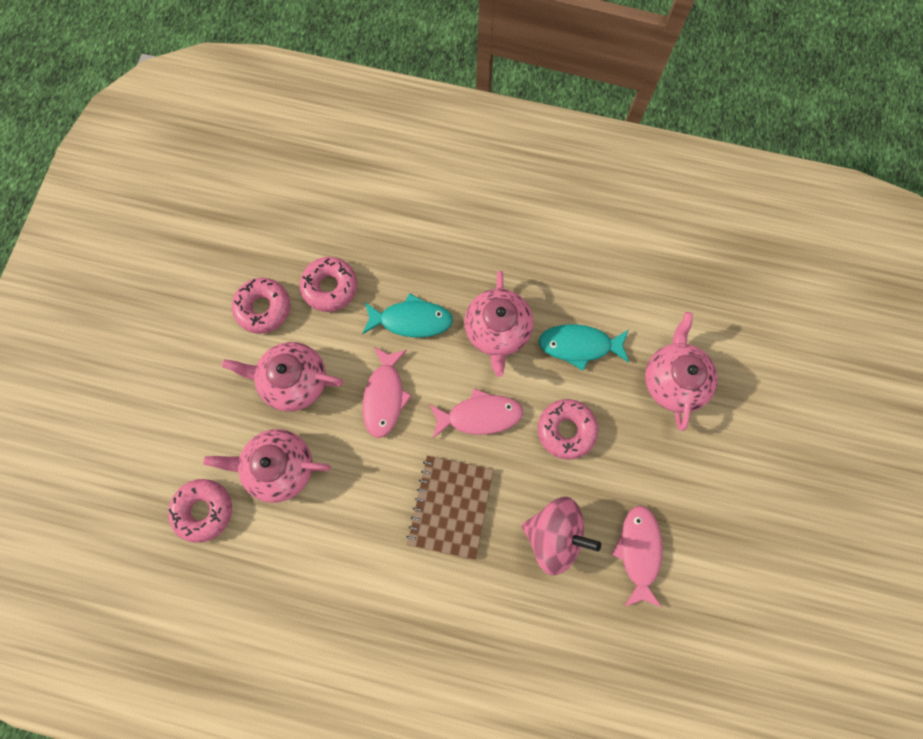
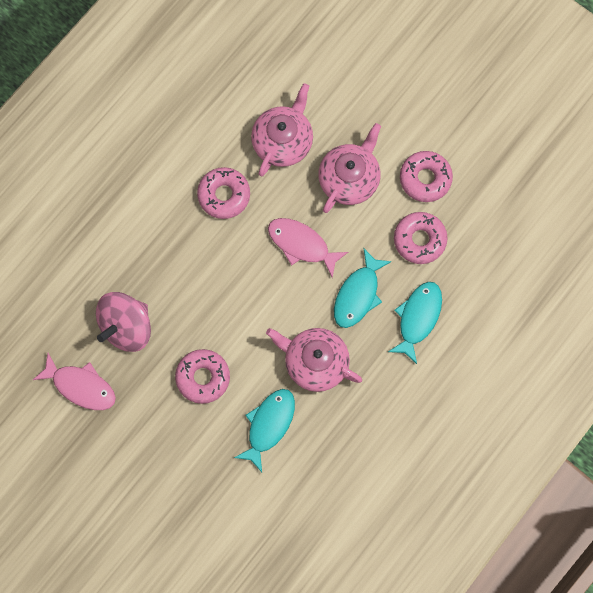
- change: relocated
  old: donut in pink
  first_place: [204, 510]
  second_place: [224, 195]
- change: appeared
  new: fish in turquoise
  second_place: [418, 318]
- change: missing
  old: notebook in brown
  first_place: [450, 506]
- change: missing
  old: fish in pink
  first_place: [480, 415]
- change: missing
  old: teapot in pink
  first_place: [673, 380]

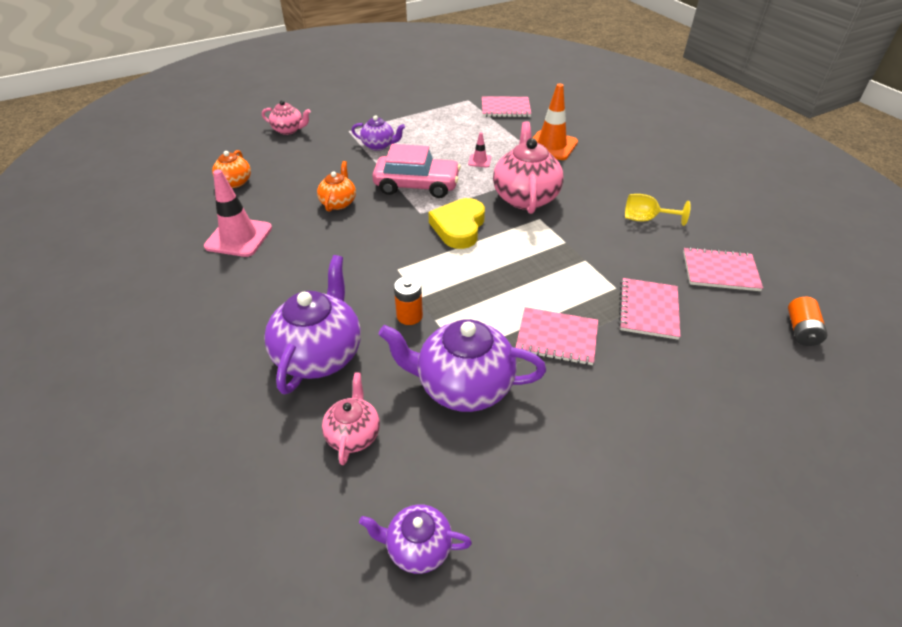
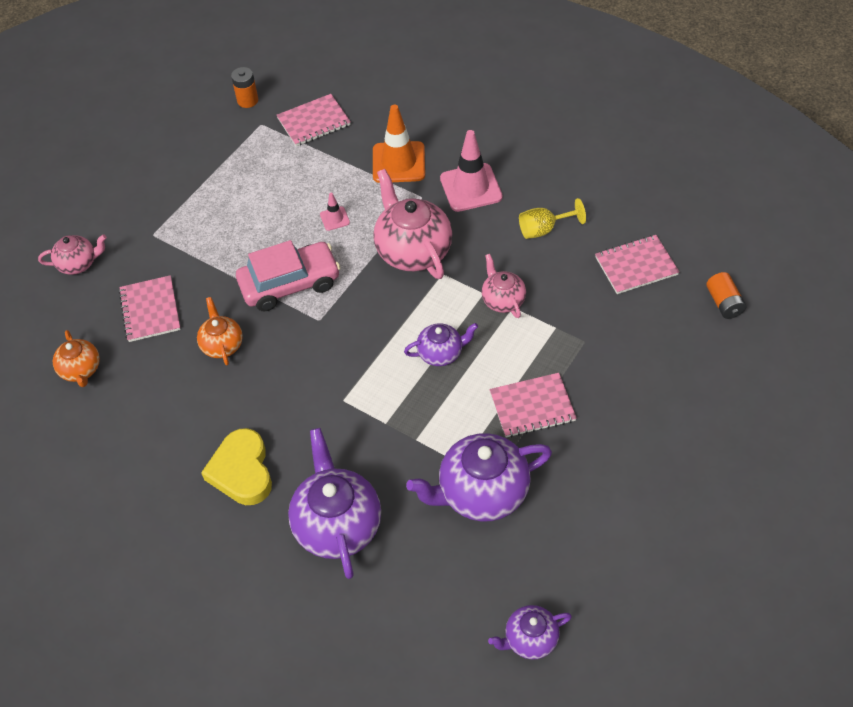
- change: relocated
  old: notebook in pink
  first_place: [648, 310]
  second_place: [150, 310]
- change: relocated
  old: heart in yellow
  first_place: [459, 227]
  second_place: [242, 471]
- change: relocated
  old: battery in orange
  first_place: [409, 316]
  second_place: [247, 100]
- change: relocated
  old: teapot in purple
  first_place: [379, 146]
  second_place: [441, 353]
- change: relocated
  old: traffic cone in pink
  first_place: [239, 237]
  second_place: [471, 188]
- change: relocated
  old: teapot in pink
  first_place: [353, 434]
  second_place: [502, 300]

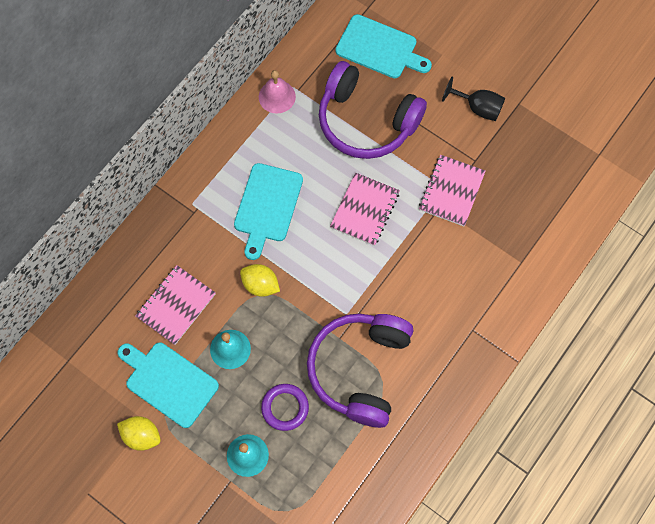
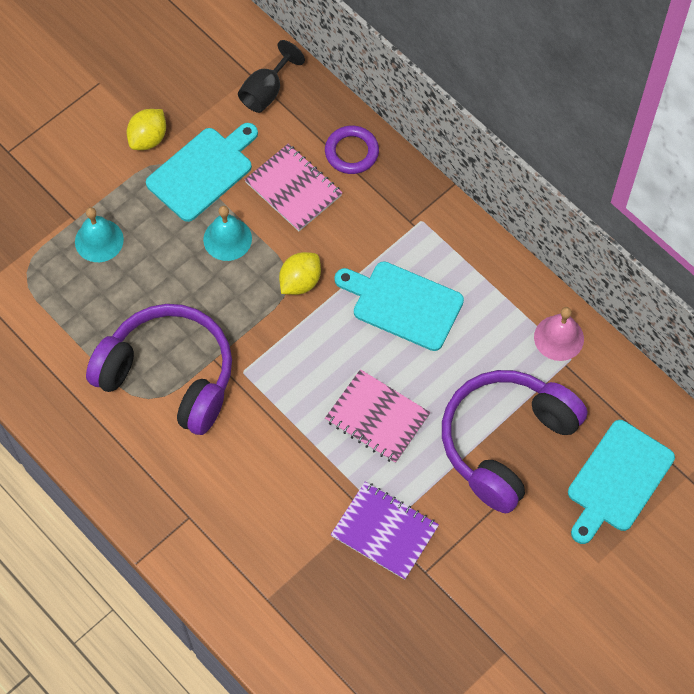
- change: relocated
  old: goblet in black
  first_place: [478, 108]
  second_place: [266, 92]
- change: relocated
  old: ring in purple
  first_place: [285, 407]
  second_place: [351, 152]
- change: colour
  old: notebook in pink
  new: notebook in purple
  first_place: [451, 191]
  second_place: [384, 531]

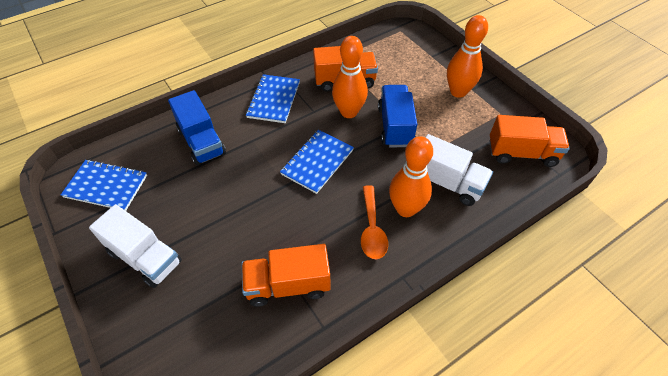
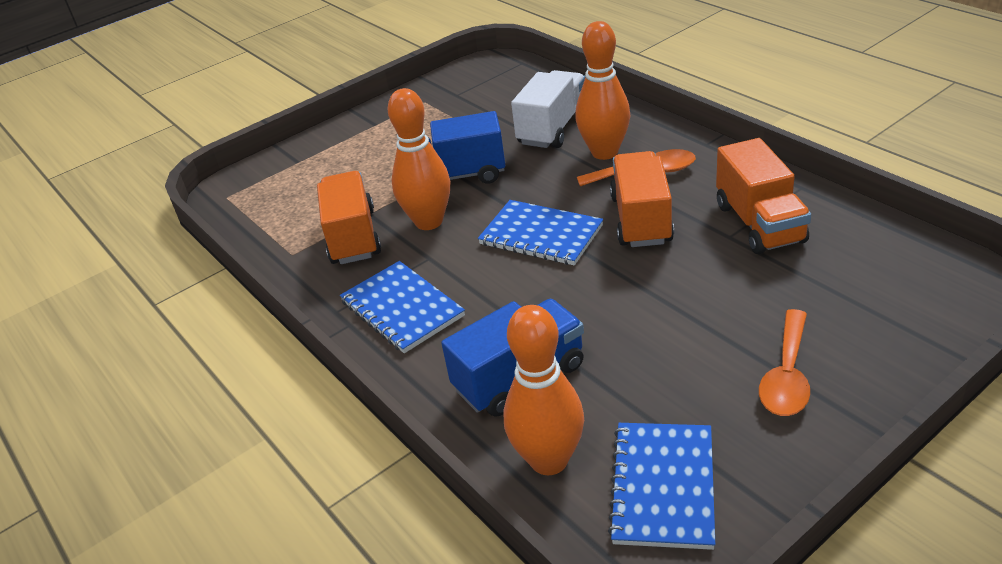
- change: spun
  old: notebook in blue
  first_place: [273, 100]
  second_place: [402, 309]
  degrees: 45
- change: relocated
  old: bowling pin in orange
  first_place: [458, 92]
  second_place: [549, 460]
- change: relocated
  old: truck in orange
  first_place: [522, 153]
  second_place: [641, 219]
- change: exchanged
  old: truck in white
  new: spoon in orange
  first_place: [145, 257]
  second_place: [787, 375]

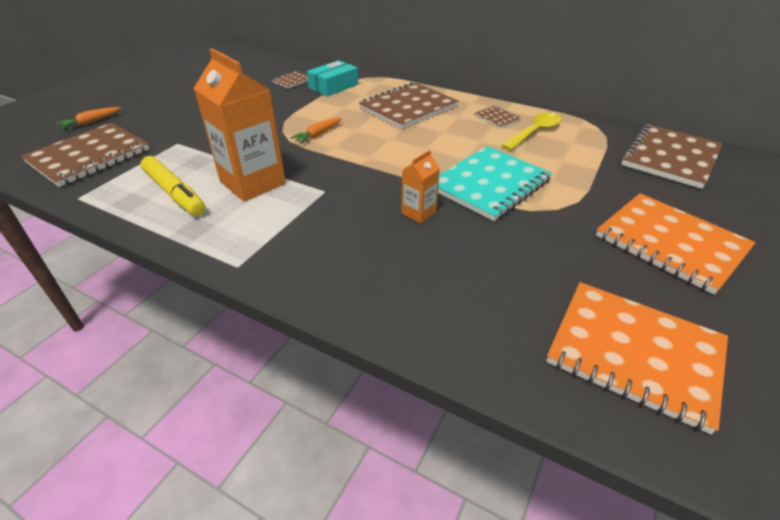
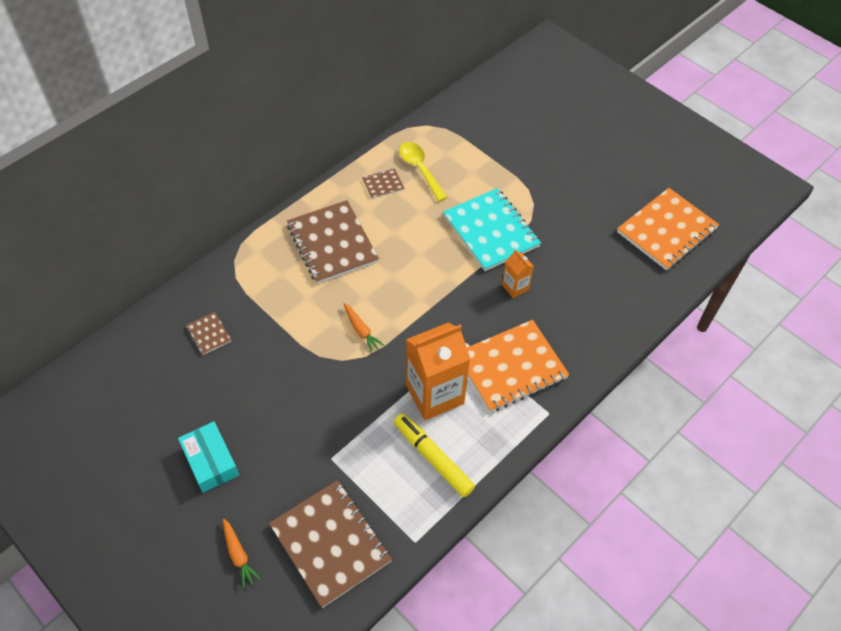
- change: relocated
  old: box in turquoise
  first_place: [333, 86]
  second_place: [210, 461]
- change: spun
  old: marker in yellow
  first_place: [174, 193]
  second_place: [433, 458]
  degrees: -105
- change: relocated
  old: notebook in orange
  first_place: [670, 243]
  second_place: [511, 367]
- change: missing
  old: notebook in brown
  first_place: [670, 157]

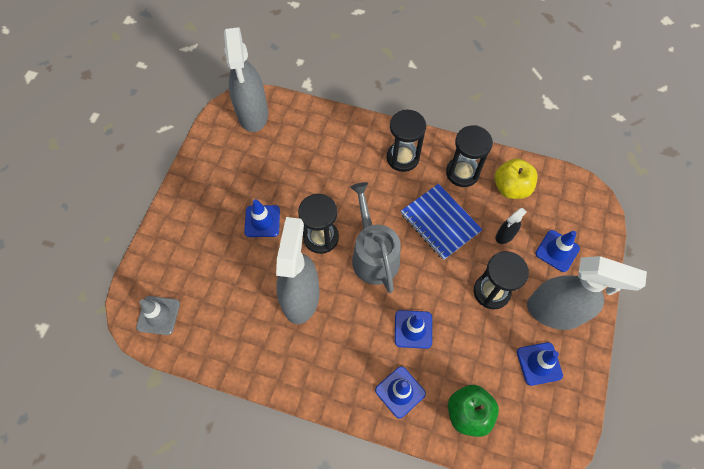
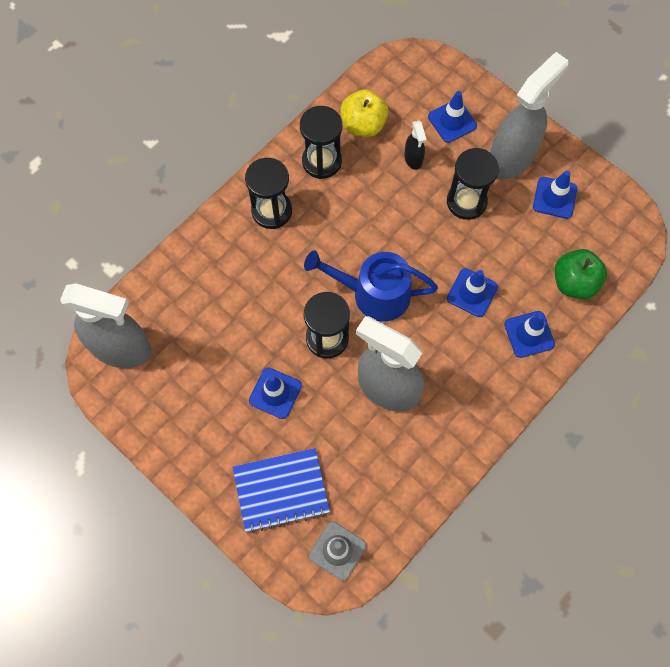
- change: relocated
  old: notebook in blue
  first_place: [440, 222]
  second_place: [281, 490]
- change: colour
  old: watering can in grey
  new: watering can in blue
  first_place: [373, 255]
  second_place: [374, 294]

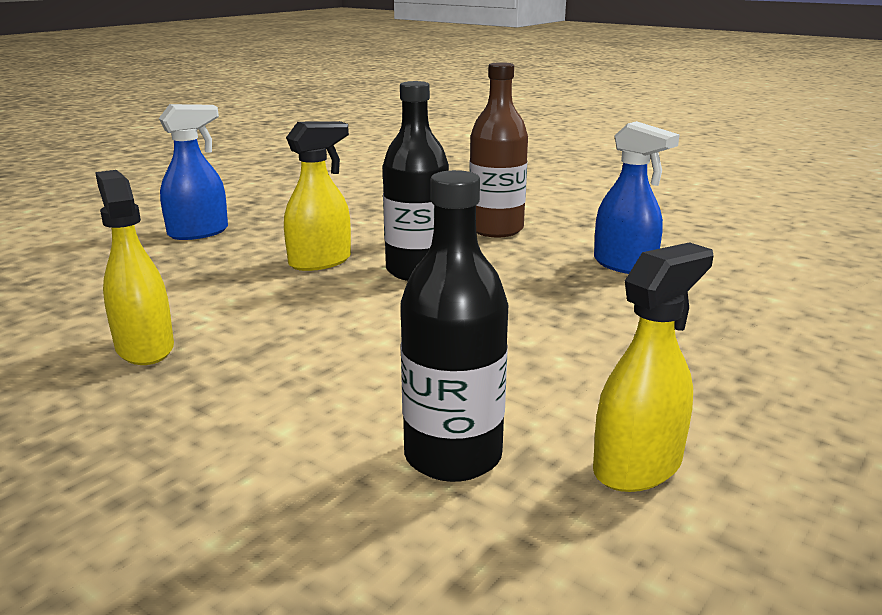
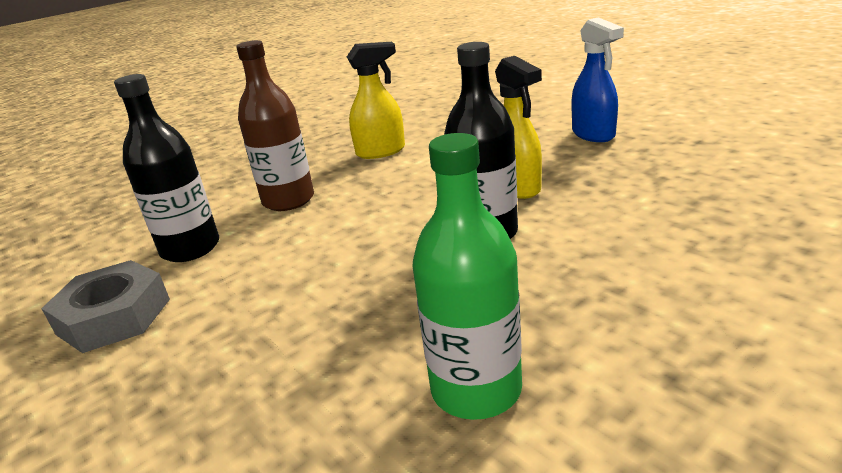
- change: exchanged
  old: spray bottle in yellow
  new: nut in grey
  first_place: [638, 466]
  second_place: [114, 316]
- change: relocated
  old: bottle in brown
  first_place: [496, 229]
  second_place: [288, 200]
- change: exchanged
  old: spray bottle in blue
  new: bottle in green
  first_place: [624, 265]
  second_place: [476, 389]

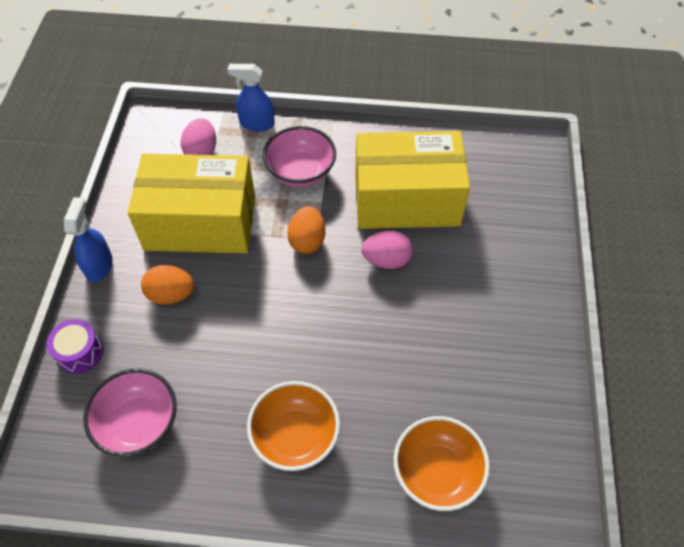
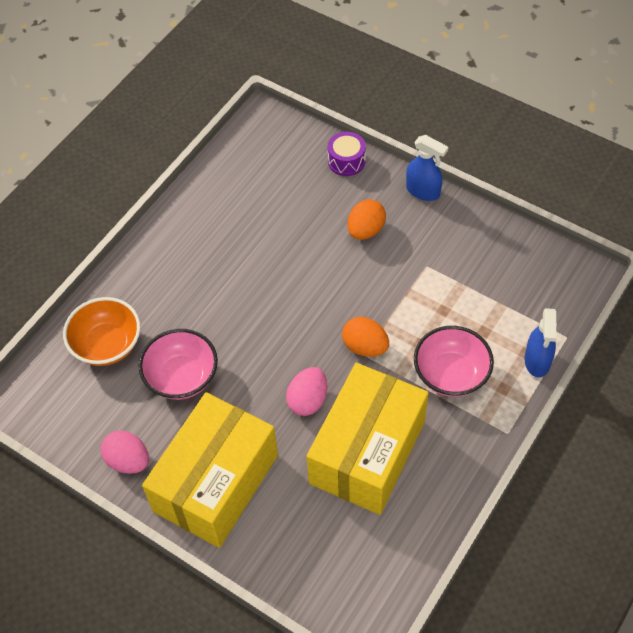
- change: relocated
  old: egg in pink
  first_place: [201, 151]
  second_place: [128, 461]
- change: relocated
  old: bowl in pink
  first_place: [139, 423]
  second_place: [182, 377]
- change: relocated
  old: box in yellow
  first_place: [200, 222]
  second_place: [216, 483]
- change: spun
  old: spray bottle in blue
  first_place: [257, 124]
  second_place: [537, 361]
  degrees: 150
- change: missing
  old: bowl in orange
  first_place: [295, 436]

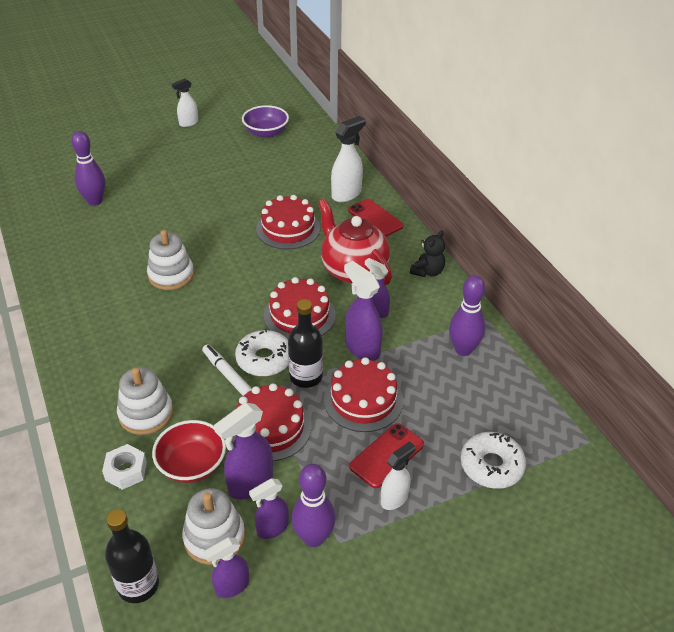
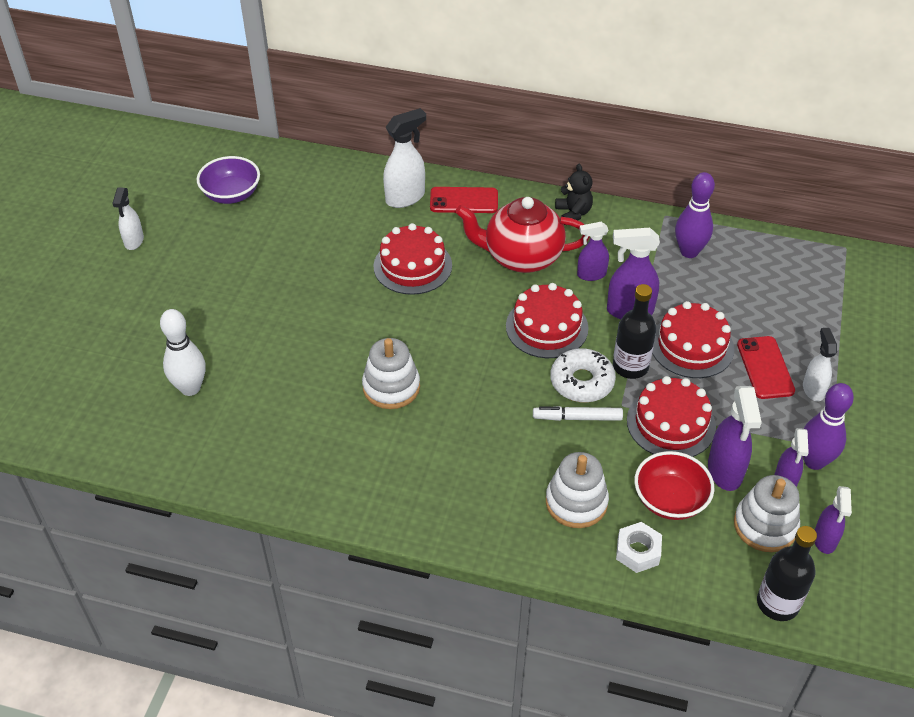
- change: colour
  old: bowling pin in purple
  new: bowling pin in white
  first_place: [95, 201]
  second_place: [190, 388]
- change: spun
  old: spray bottle in white
  first_place: [346, 194]
  second_place: [405, 197]
  degrees: 60
- change: missing
  old: donut in white
  first_place: [491, 466]

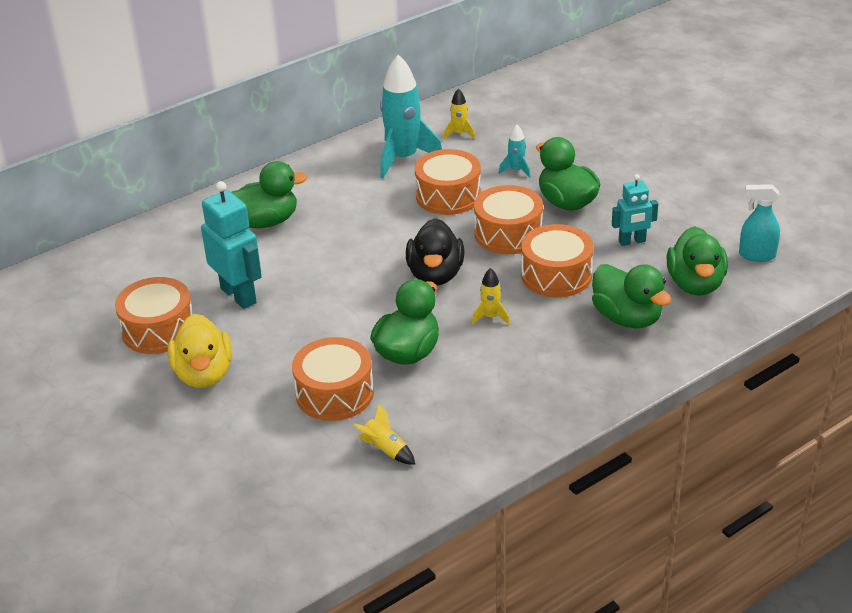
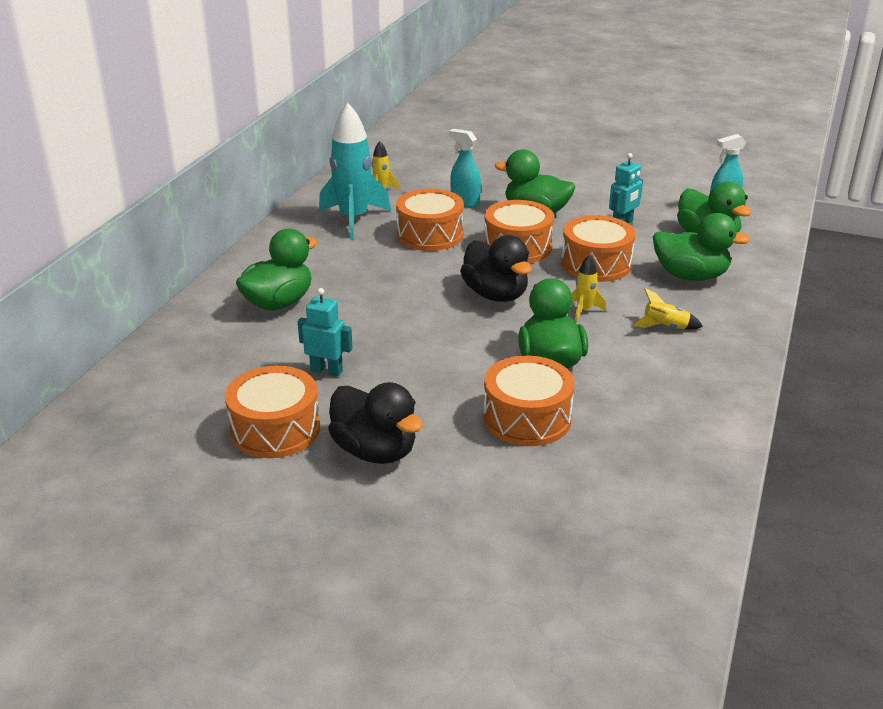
- change: size
  old: robot in turquoise
  first_place: [239, 295]
  second_place: [326, 370]
  factor: 0.6
- change: colour
  old: duck in yellow
  new: duck in black
  first_place: [204, 374]
  second_place: [375, 451]
- change: exchanged
  old: rocket in turquoise
  new: spray bottle in turquoise
  first_place: [516, 170]
  second_place: [465, 202]
- change: relocated
  old: rocket in yellow
  first_place: [385, 449]
  second_place: [665, 327]

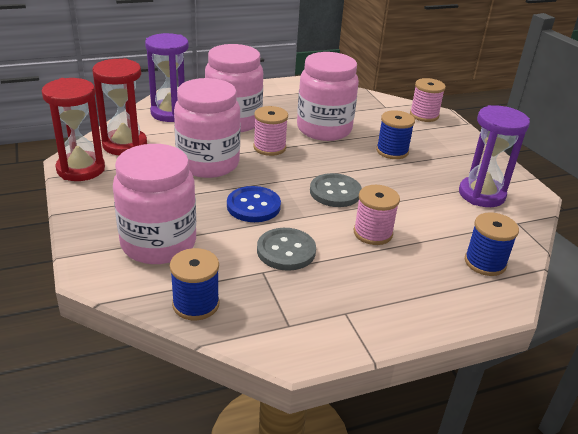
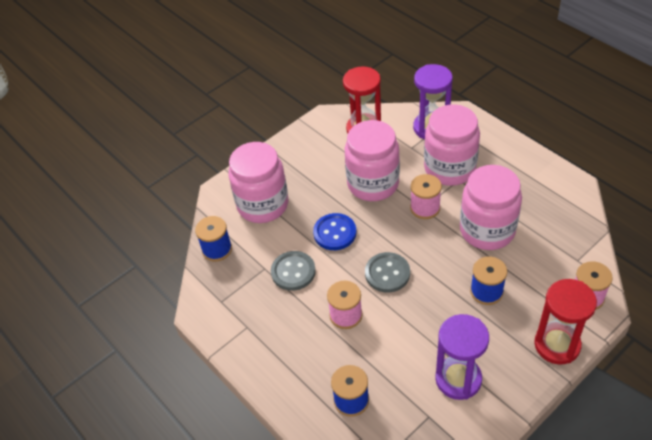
- change: relocated
  old: hourglass in red
  first_place: [81, 169]
  second_place: [557, 345]

